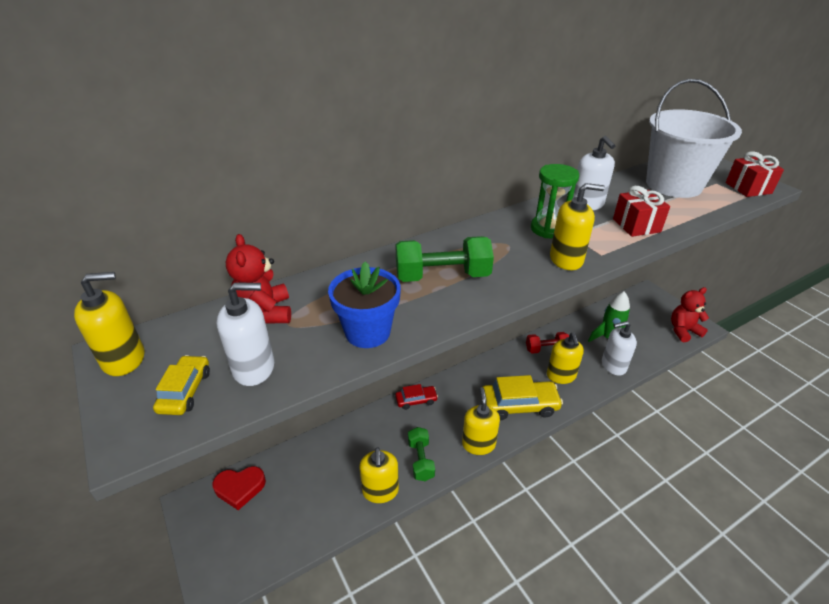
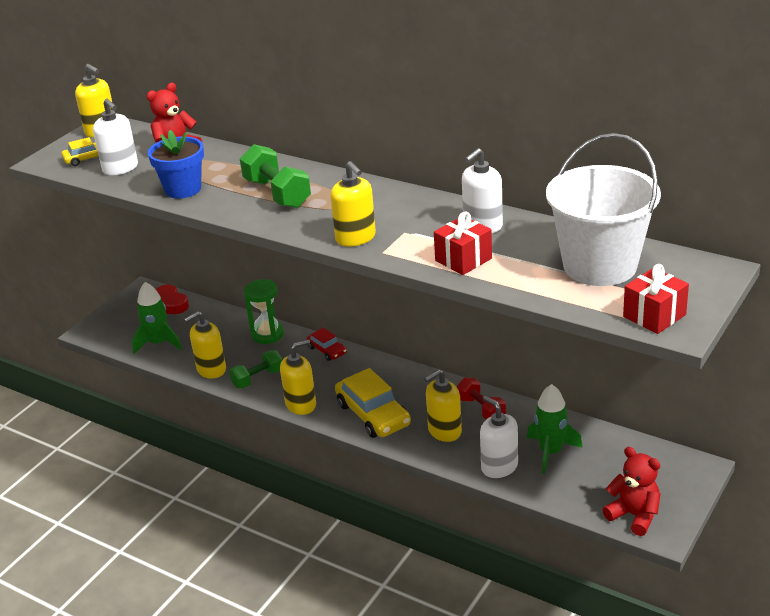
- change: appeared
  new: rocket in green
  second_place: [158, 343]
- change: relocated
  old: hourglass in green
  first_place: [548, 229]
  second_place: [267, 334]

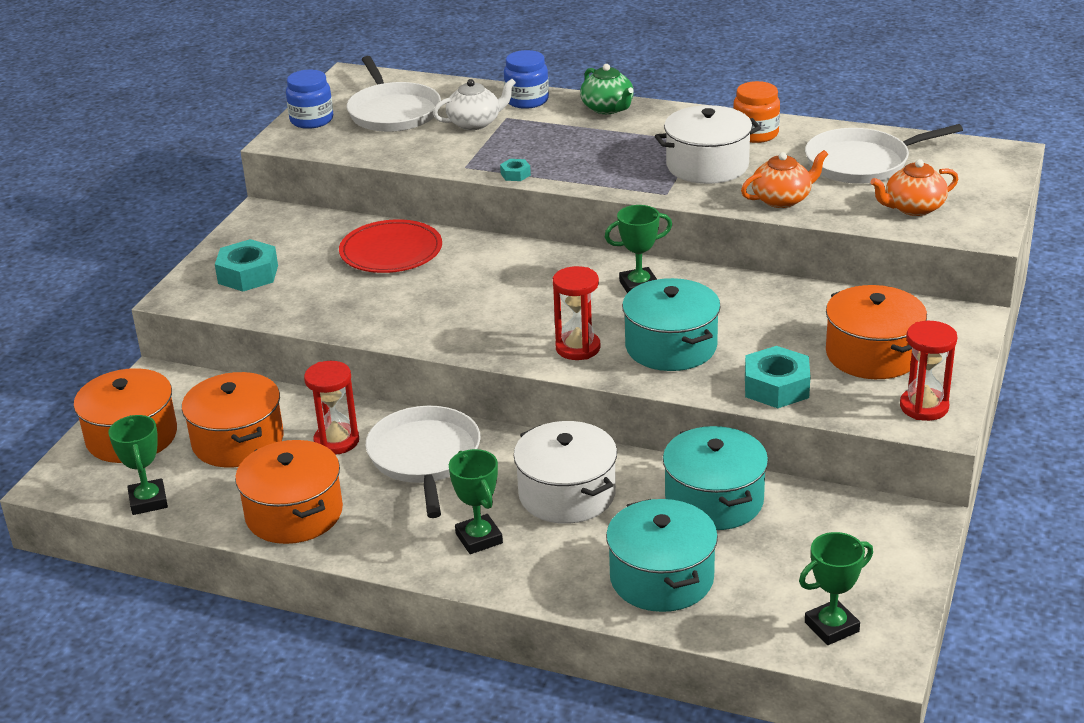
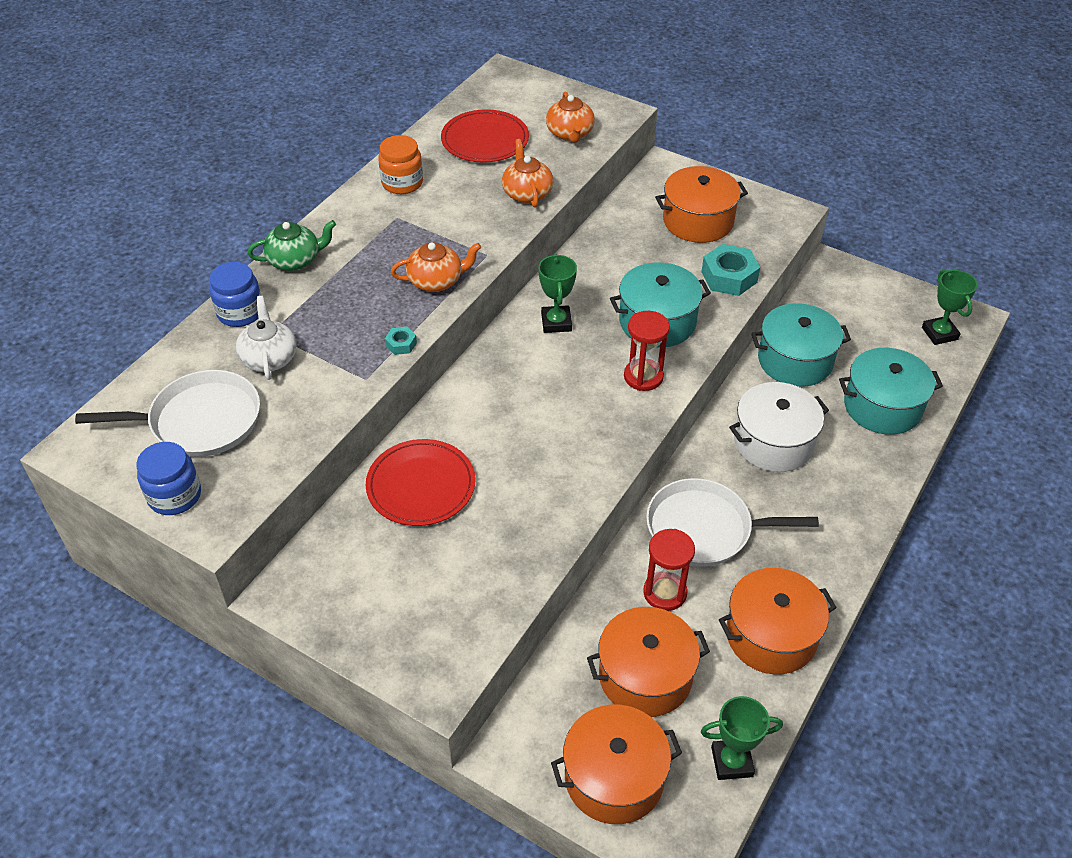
- change: appeared
  new: teapot in orange
  second_place: [436, 281]
- change: exchanged
  old: pan in white
  new: plate in red
  first_place: [862, 163]
  second_place: [485, 140]
- change: missing
  old: nut in turquoise
  first_place: [248, 274]
- change: missing
  old: trophy in green
  first_place: [479, 538]
- change: missing
  old: pot in white
  first_place: [707, 165]
- change: missing
  old: hourglass in red
  first_place: [924, 407]

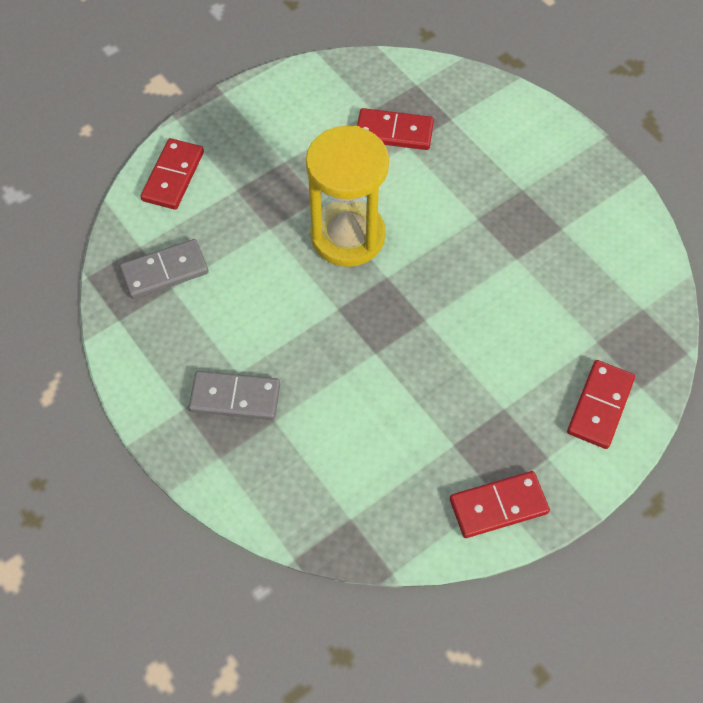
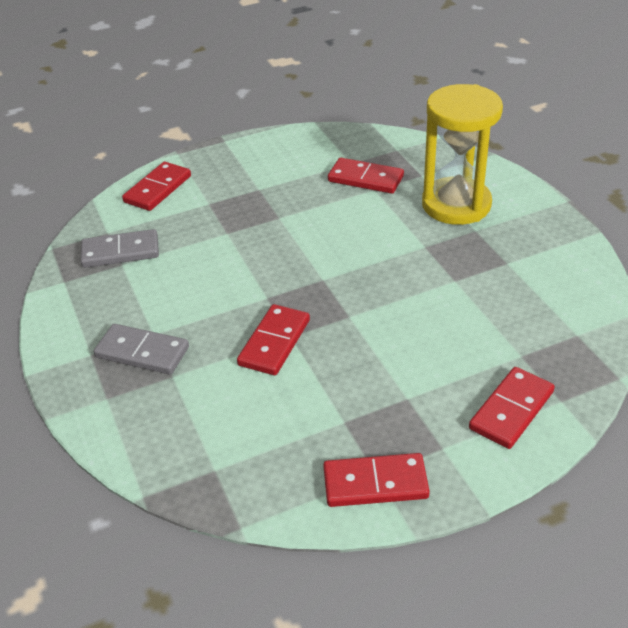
- change: appeared
  new: domino in red
  second_place: [274, 342]
- change: relocated
  old: hourglass in yellow
  first_place: [347, 236]
  second_place: [456, 205]

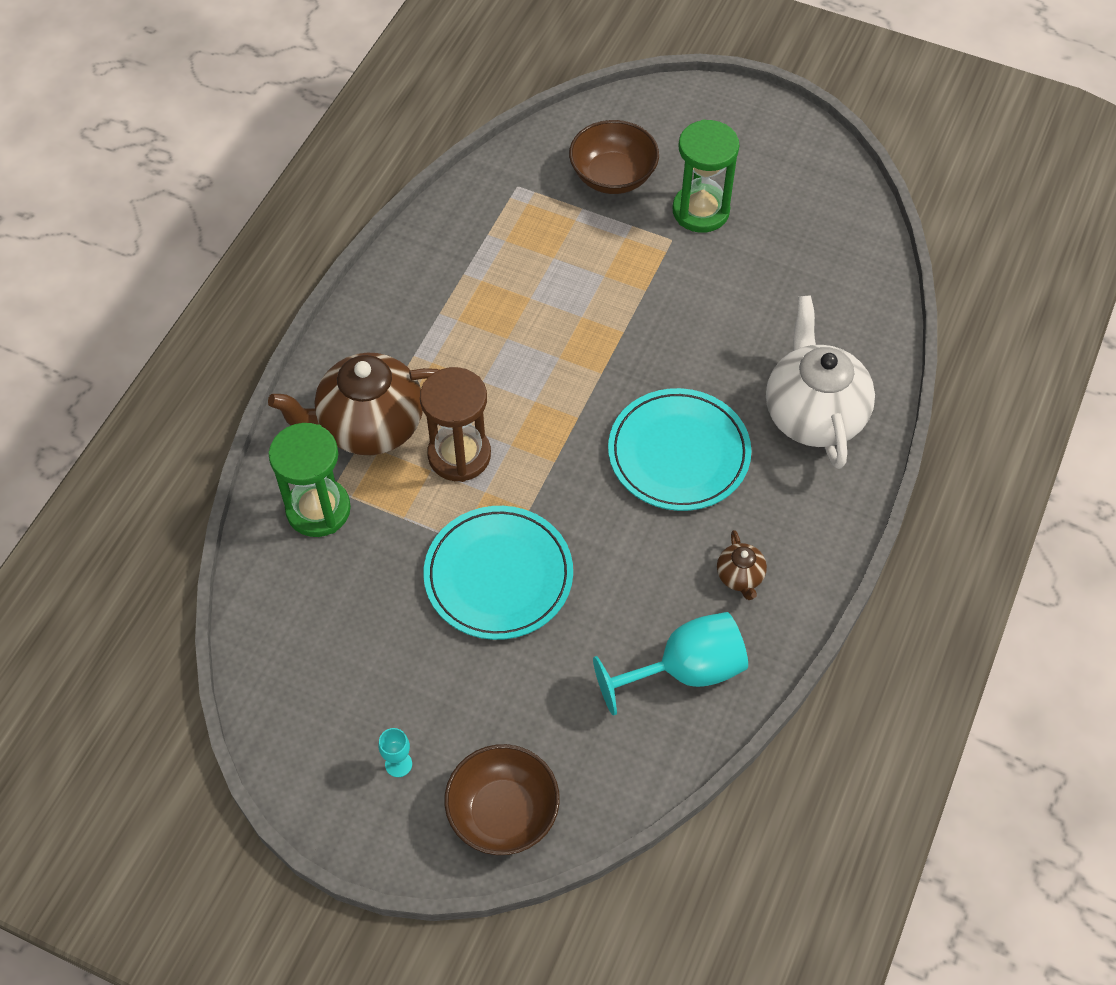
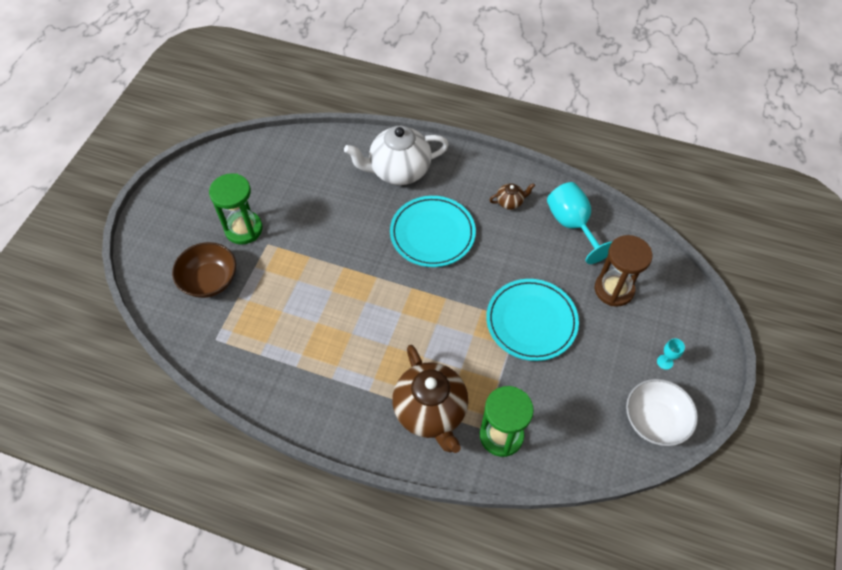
- change: relocated
  old: hourglass in brown
  first_place: [459, 455]
  second_place: [614, 289]
- change: appeared
  new: bowl in white
  second_place: [654, 420]
- change: missing
  old: bowl in brown
  first_place: [503, 812]

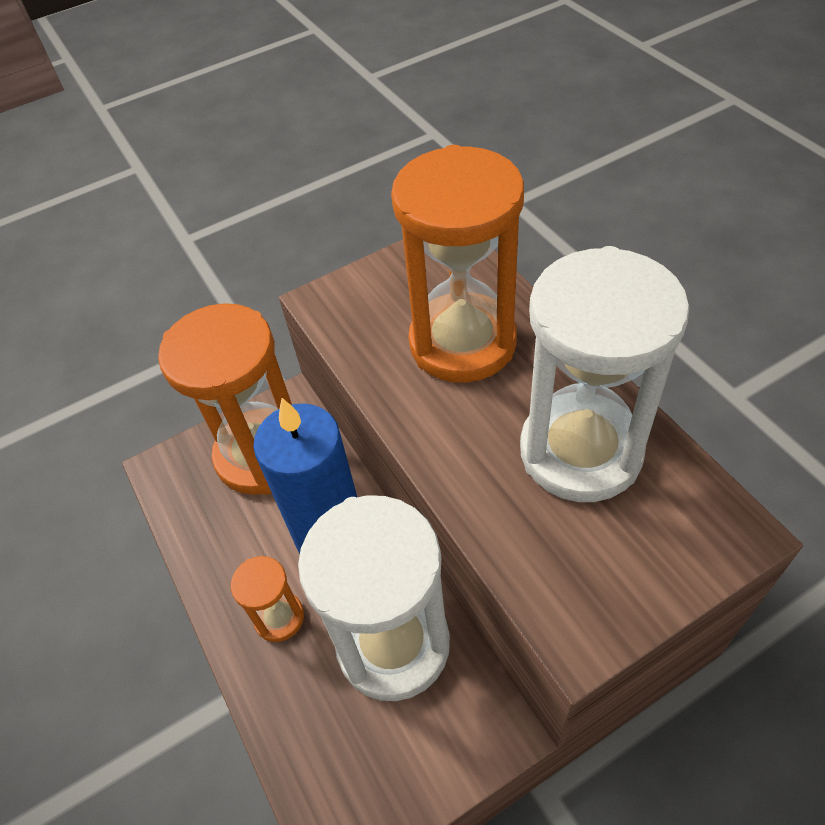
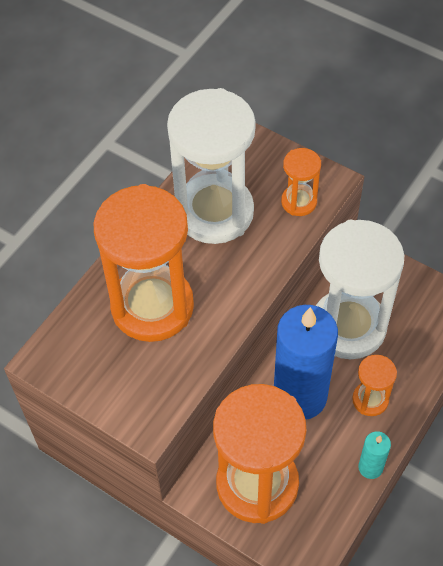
- change: appeared
  new: hourglass in orange
  second_place: [299, 202]
- change: appeared
  new: candle in turquoise
  second_place: [370, 467]

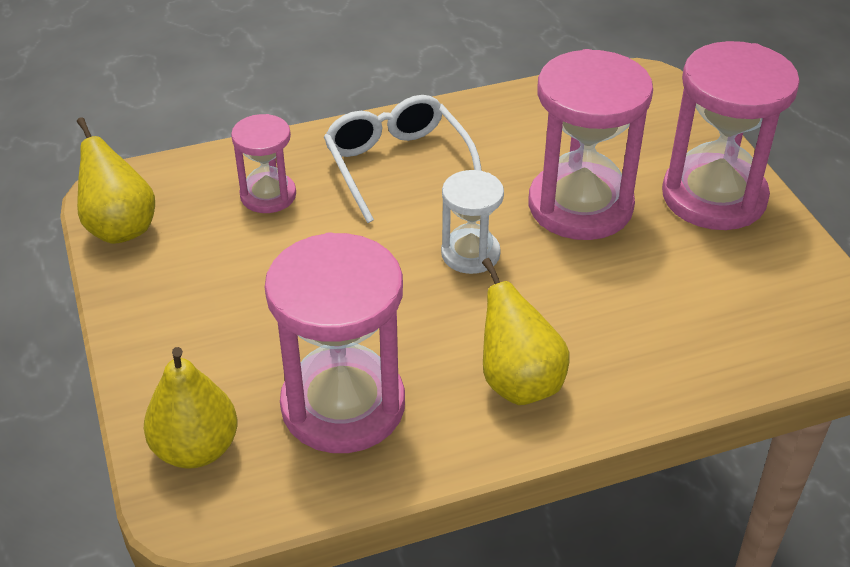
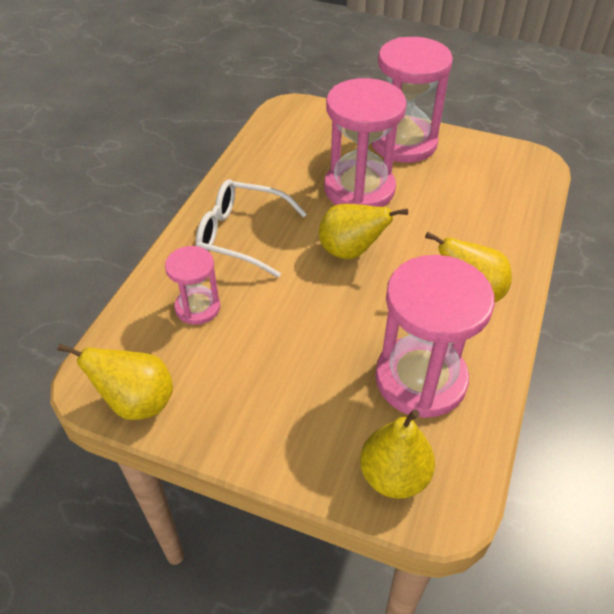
- change: exchanged
  old: hourglass in white
  new: pear in yellow
  first_place: [470, 254]
  second_place: [351, 251]

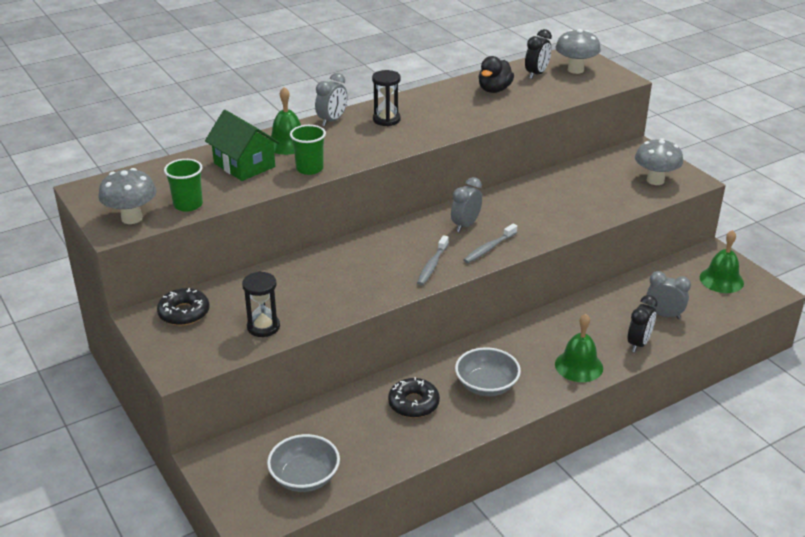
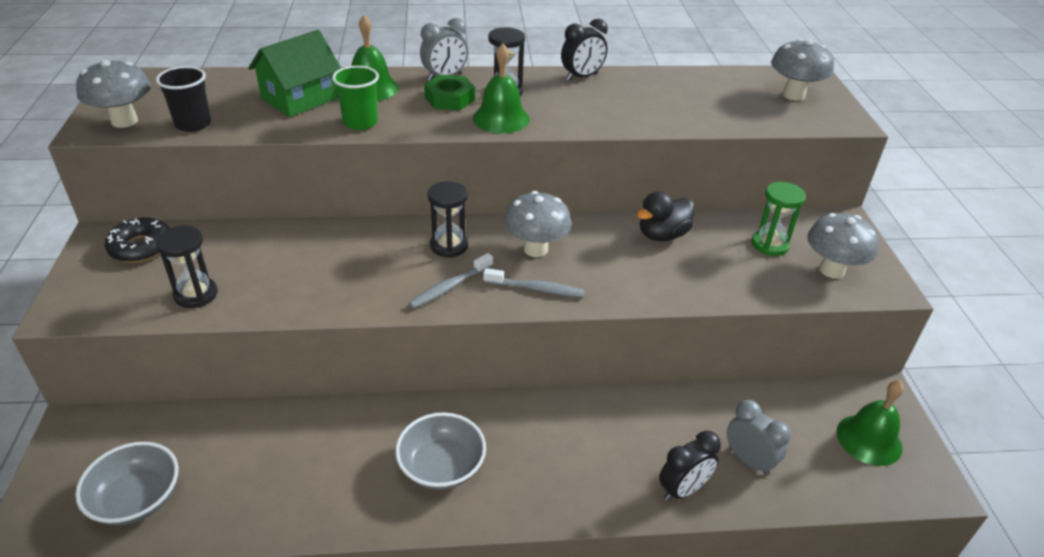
- change: colour
  old: cup in green
  new: cup in black
  first_place: [188, 205]
  second_place: [193, 124]
- change: spun
  old: house in green
  first_place: [244, 165]
  second_place: [300, 98]
  degrees: 60
- change: appeared
  new: nut in green
  second_place: [449, 99]
- change: appeared
  new: hourglass in black
  second_place: [449, 246]
- change: relocated
  old: bell in green
  first_place: [579, 366]
  second_place: [501, 118]
- change: spun
  old: toothbrush in grey
  first_place: [489, 248]
  second_place: [536, 289]
  degrees: -150
- change: exchanged
  old: clock in grey
  new: mushroom in grey
  first_place: [465, 225]
  second_place: [536, 249]
- change: relocated
  old: clock in black
  first_place: [536, 74]
  second_place: [582, 77]
- change: relocated
  old: duck in black
  first_place: [494, 90]
  second_place: [662, 235]
- change: appeared
  new: hourglass in green
  second_place: [770, 245]
- change: missing
  old: donut in black
  first_place: [413, 403]

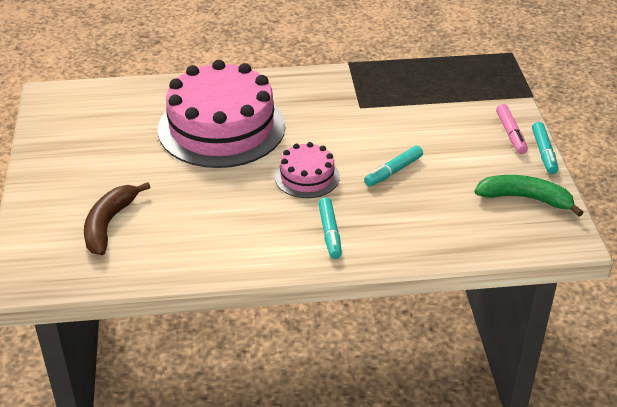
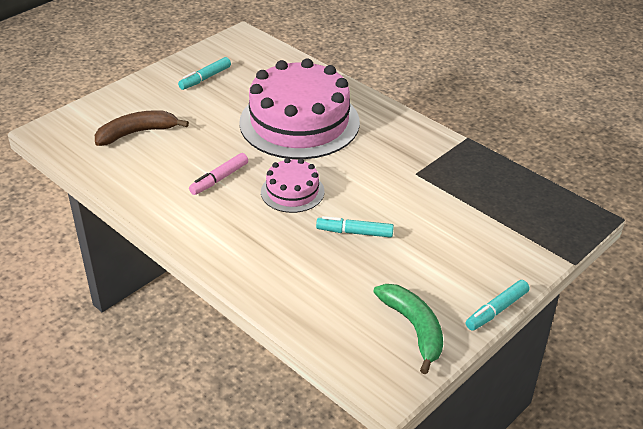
- change: relocated
  old: marker in turquoise
  first_place: [330, 233]
  second_place: [205, 78]
- change: relocated
  old: marker in pink
  first_place: [511, 134]
  second_place: [219, 179]

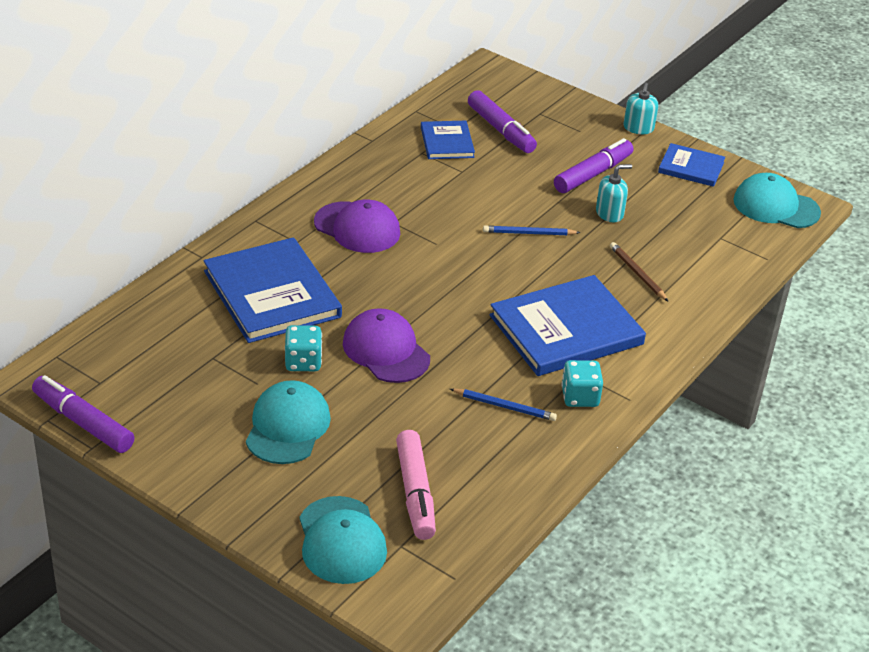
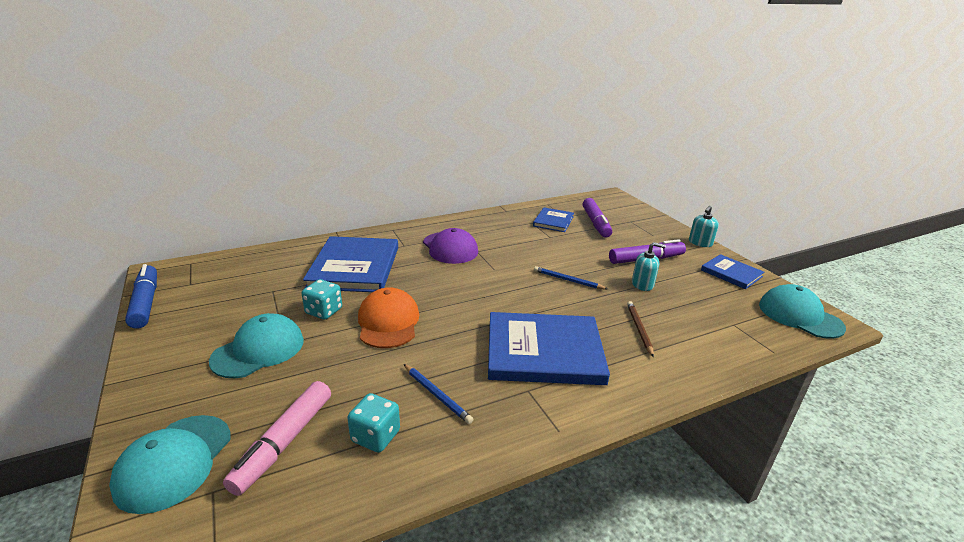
- change: colour
  old: marker in purple
  new: marker in blue
  first_place: [83, 422]
  second_place: [145, 303]
- change: relocated
  old: dice in turquoise
  first_place: [580, 397]
  second_place: [375, 436]
- change: colour
  old: cap in purple
  new: cap in orange
  first_place: [386, 350]
  second_place: [388, 322]

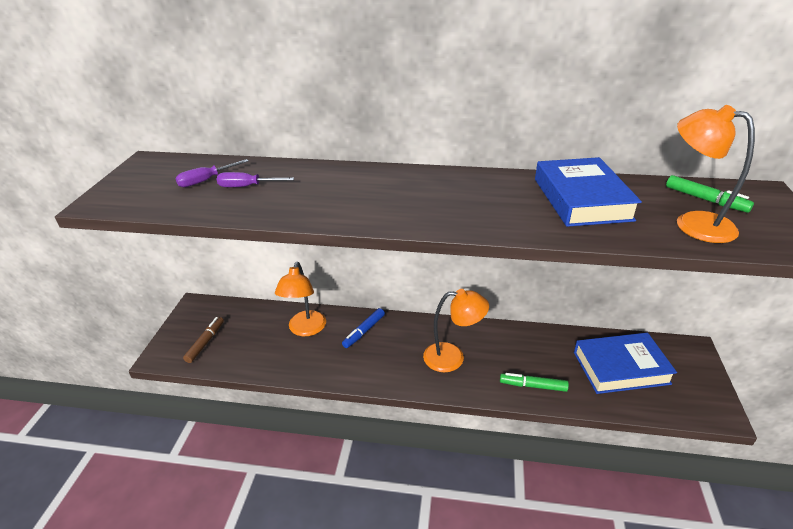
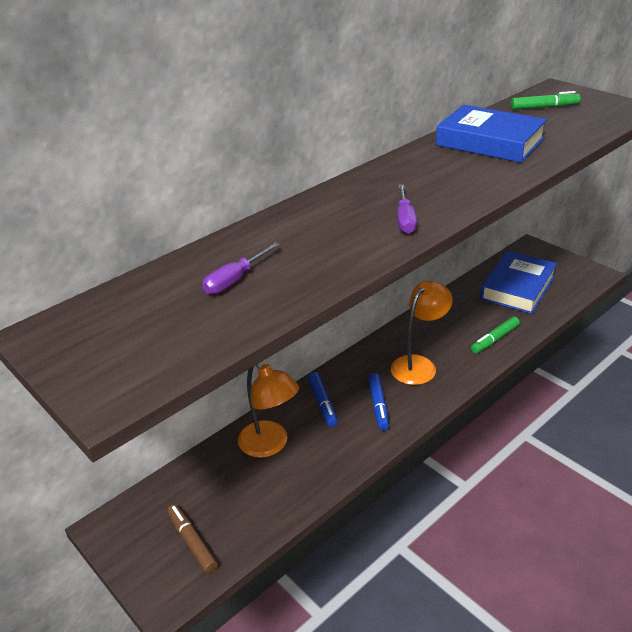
- change: appeared
  new: marker in blue
  second_place: [378, 405]
- change: relocated
  old: screwdriver in purple
  first_place: [206, 180]
  second_place: [405, 220]
- change: missing
  old: lamp in orange
  first_place: [693, 223]

